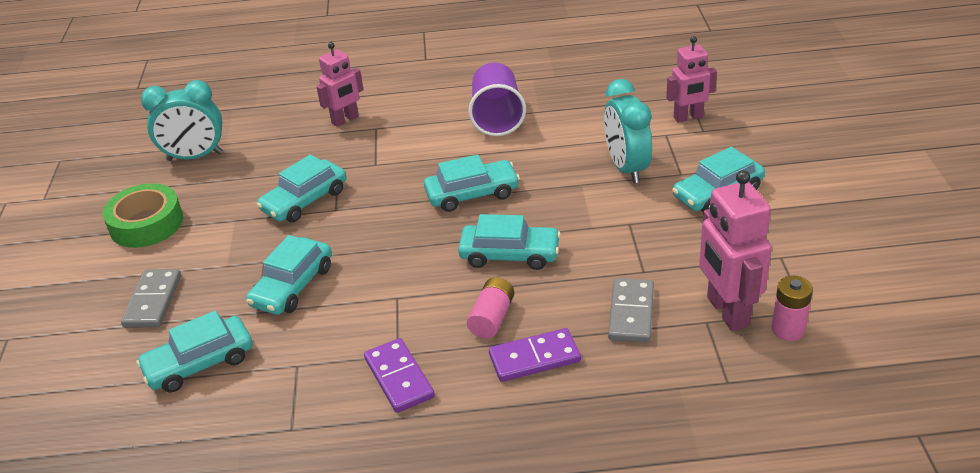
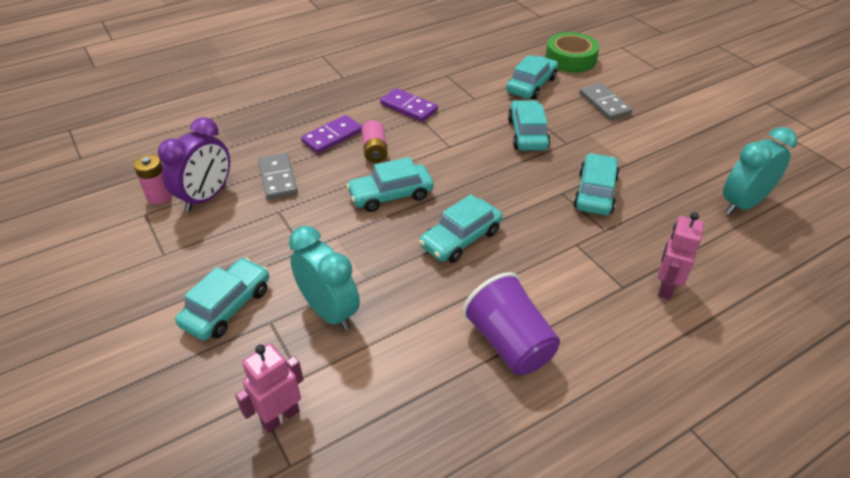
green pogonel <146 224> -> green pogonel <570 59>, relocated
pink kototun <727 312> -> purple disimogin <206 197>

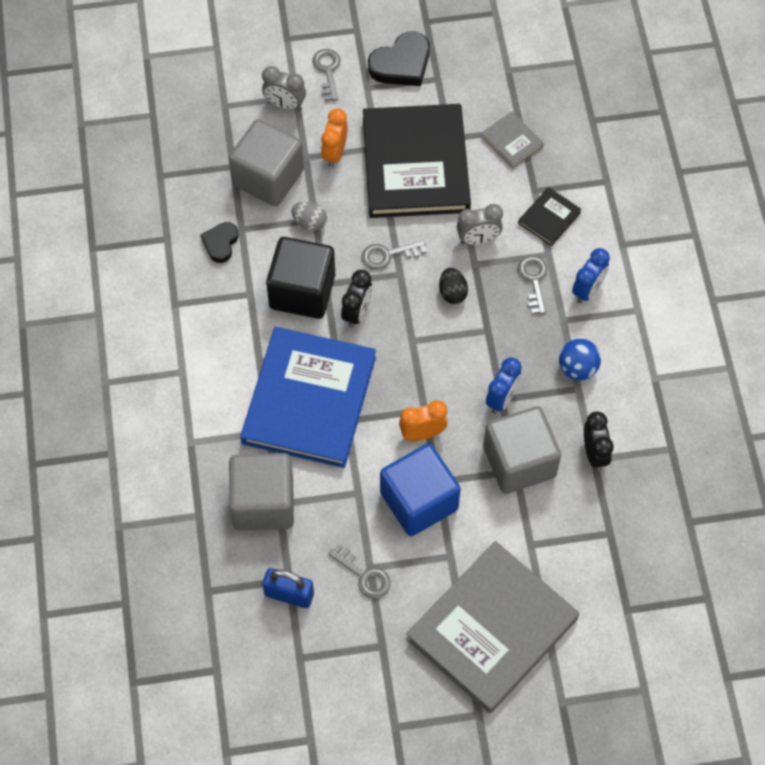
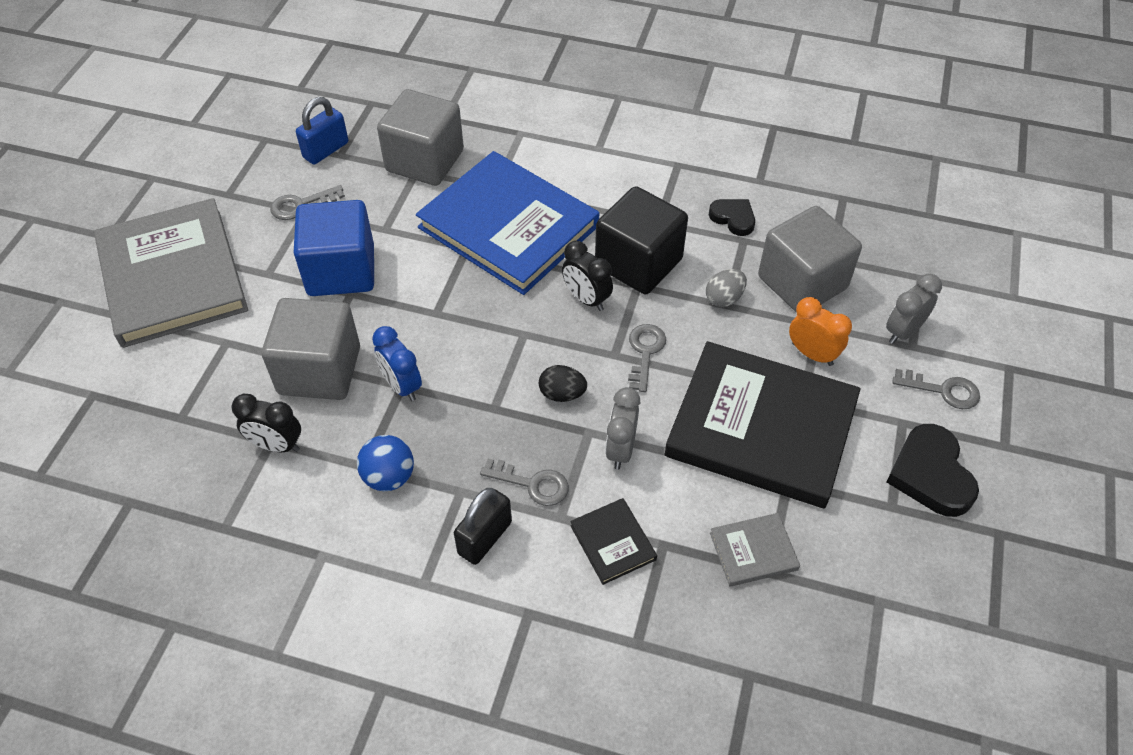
orange disimogin <422 434> -> none
blue disimogin <587 290> -> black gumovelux <485 538>

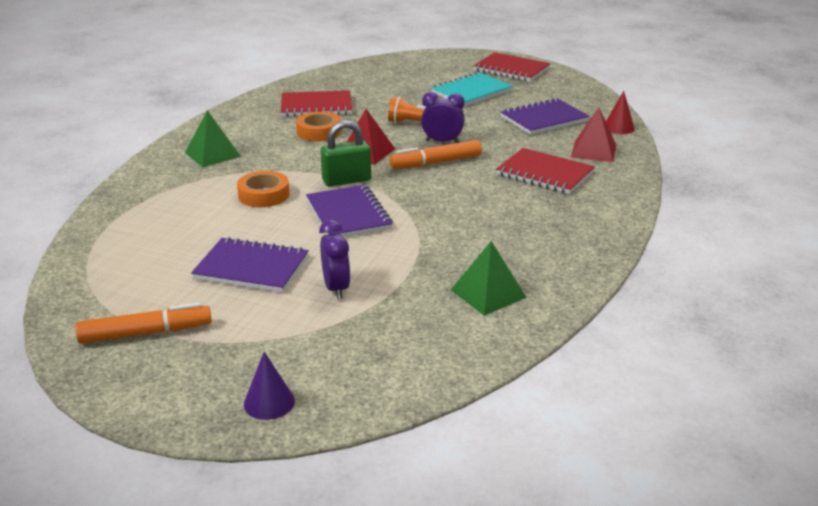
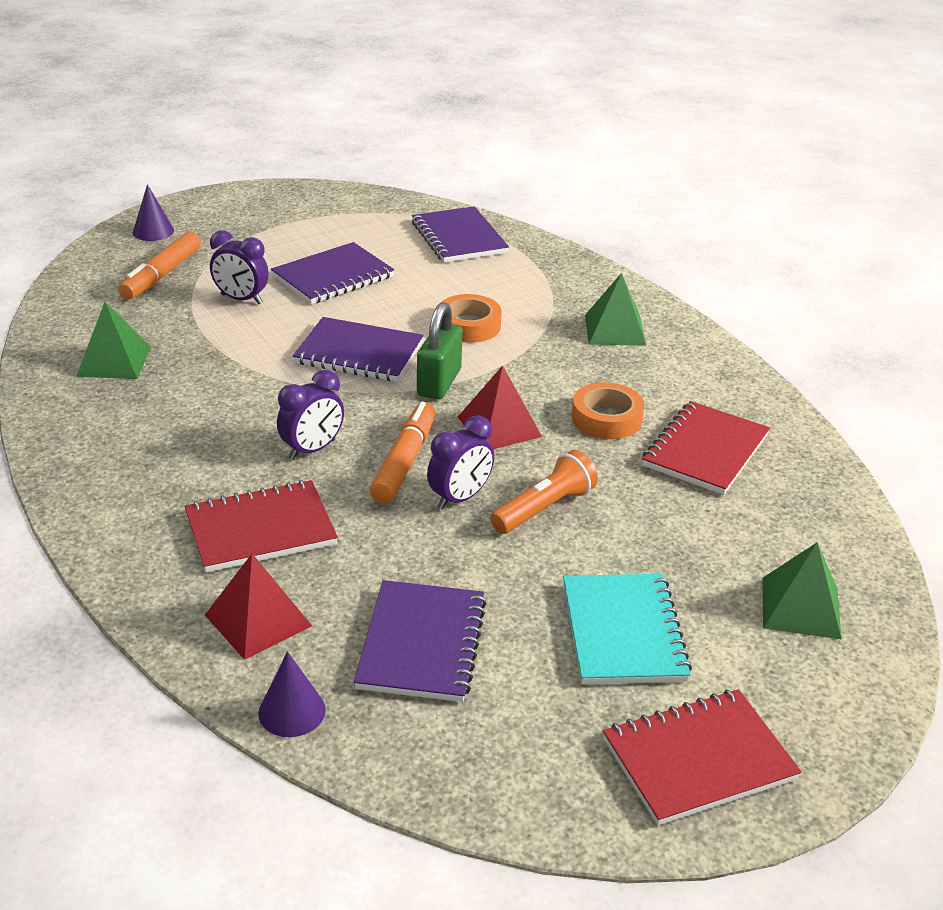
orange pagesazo <146 333> -> orange pagesazo <162 275>, relocated
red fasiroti <618 127> -> purple fasiroti <292 711>
none -> purple disimogin <312 450>
none -> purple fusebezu <458 238>
none -> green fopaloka <800 607>

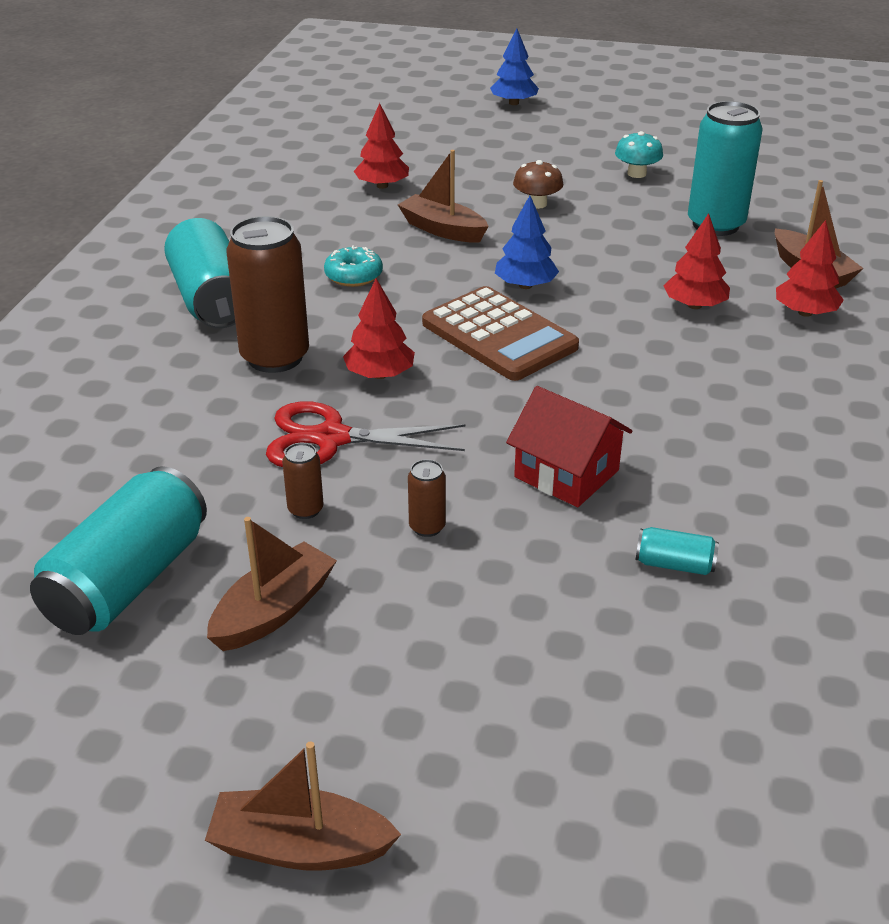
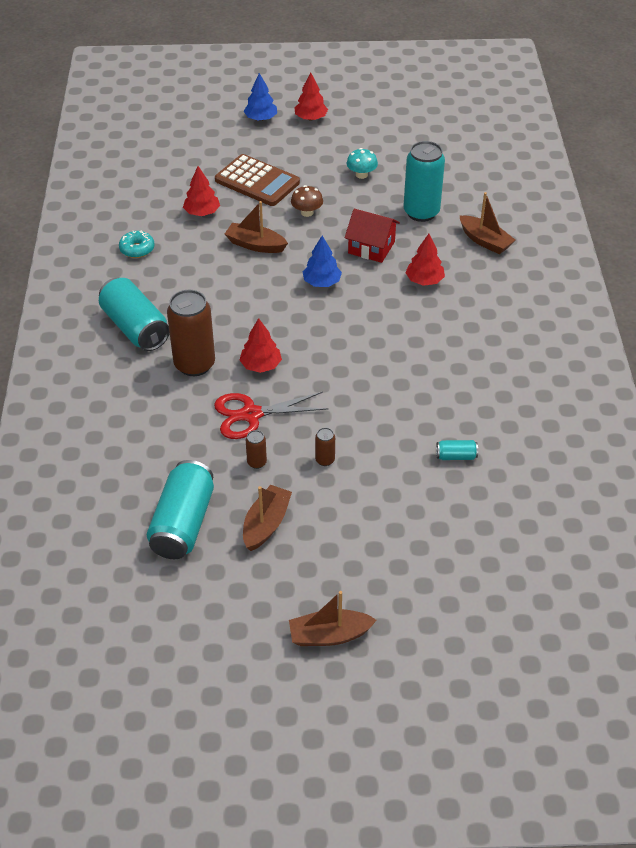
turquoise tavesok <353 276> -> turquoise tavesok <137 249>, relocated
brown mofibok <499 335> -> brown mofibok <257 181>, relocated
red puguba <566 474> -> red puguba <371 247>, relocated
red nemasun <805 312> -> red nemasun <310 118>, relocated

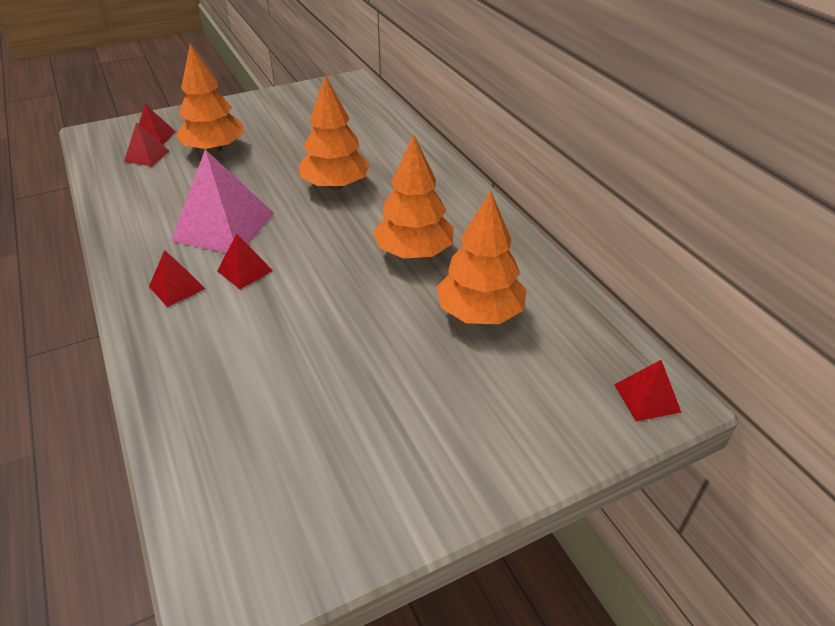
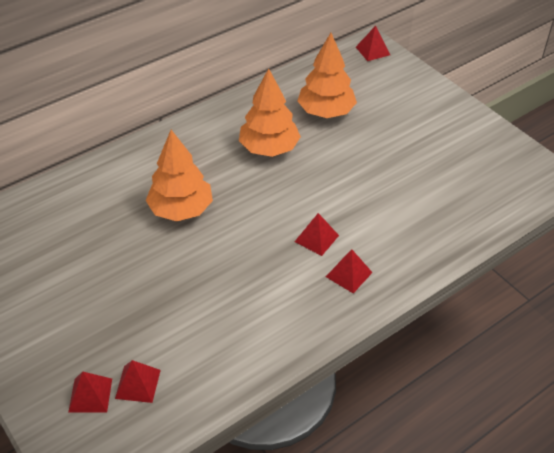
pink fopaloka <224 226> -> none
orange nemasun <214 149> -> none

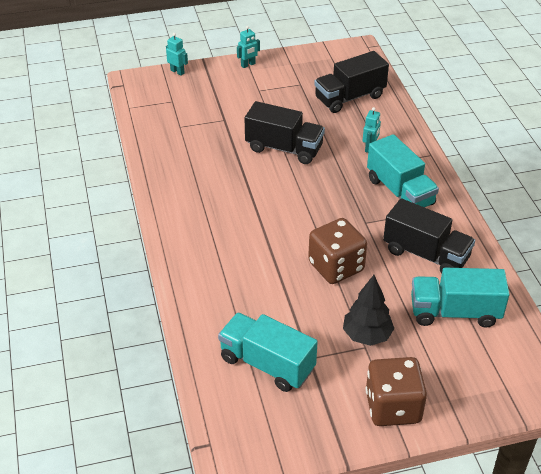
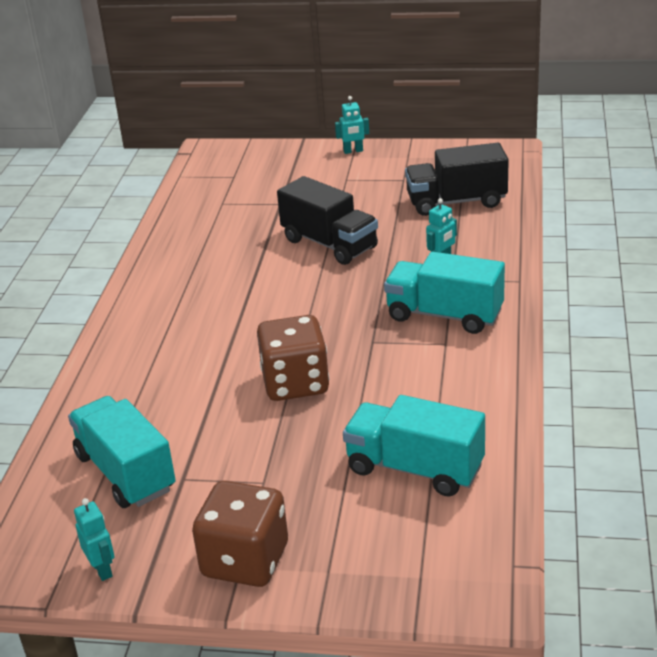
turquoise kototun <177 72> -> turquoise kototun <102 569>, relocated
black nemasun <367 335> -> none
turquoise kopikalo <400 191> -> turquoise kopikalo <444 315>, 120 degrees clockwise
black kopikalo <426 254> -> none

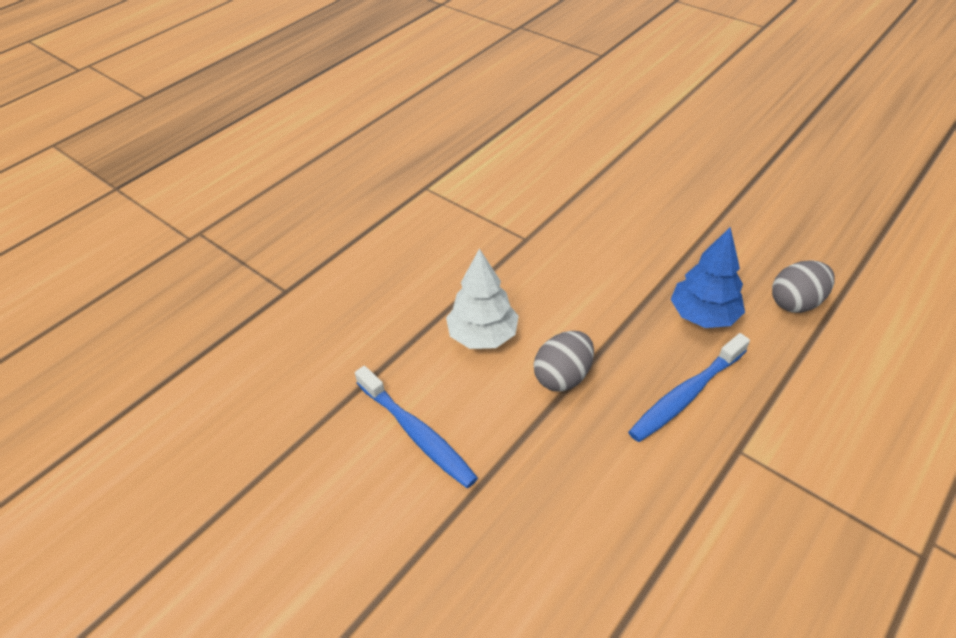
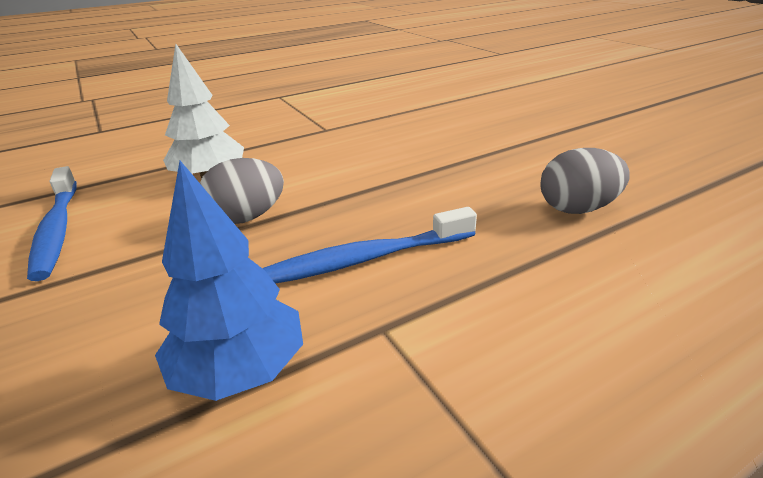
blue nemasun <703 315> -> blue nemasun <240 370>, relocated

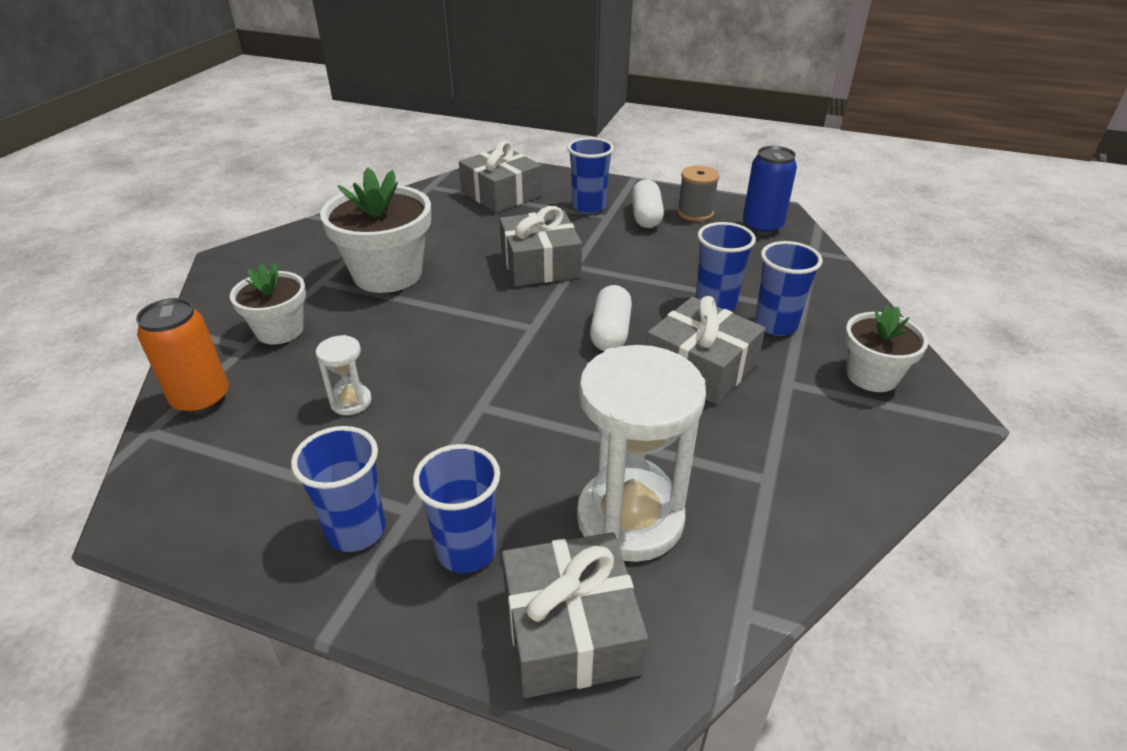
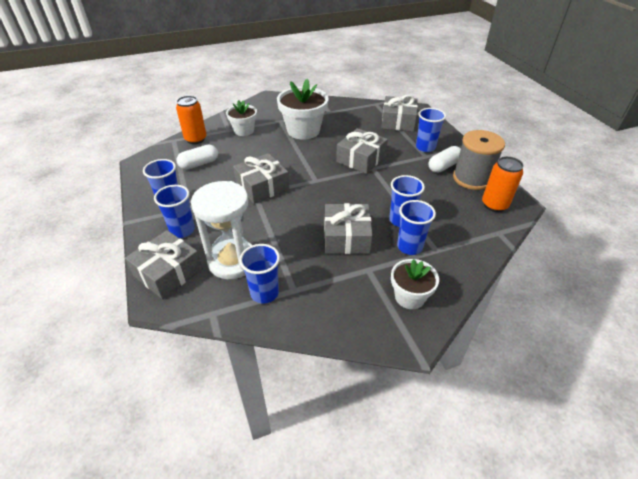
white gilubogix <351 402> -> none
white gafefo <610 332> -> white gafefo <199 164>, relocated
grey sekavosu <695 213> -> grey sekavosu <472 178>, x1.66
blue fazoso <762 227> -> orange fazoso <494 205>
none -> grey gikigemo <262 186>
none -> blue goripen <264 293>

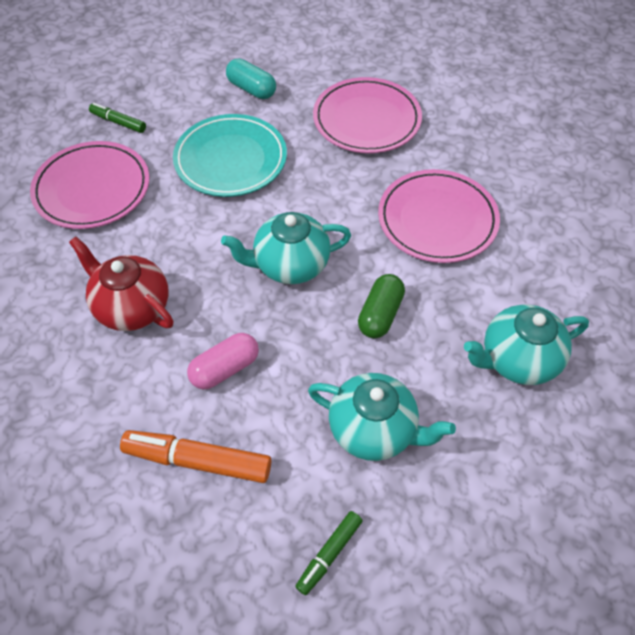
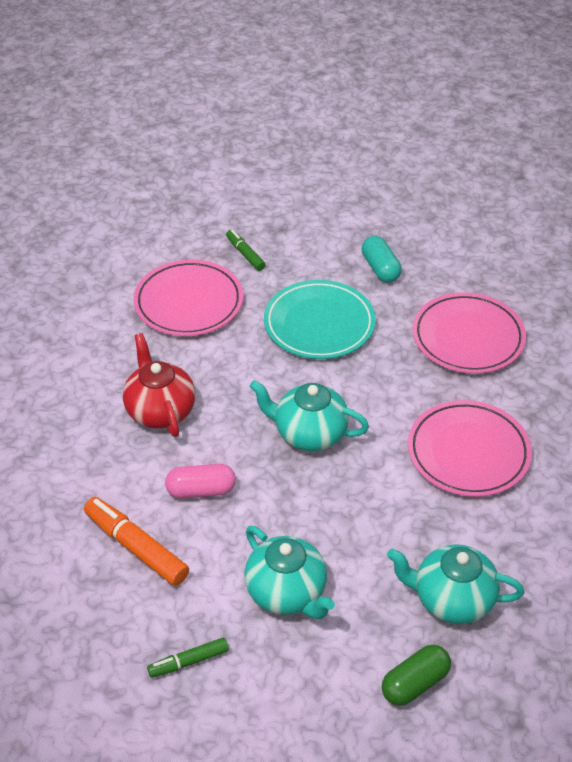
green gafefo <380 314> -> green gafefo <414 683>, relocated

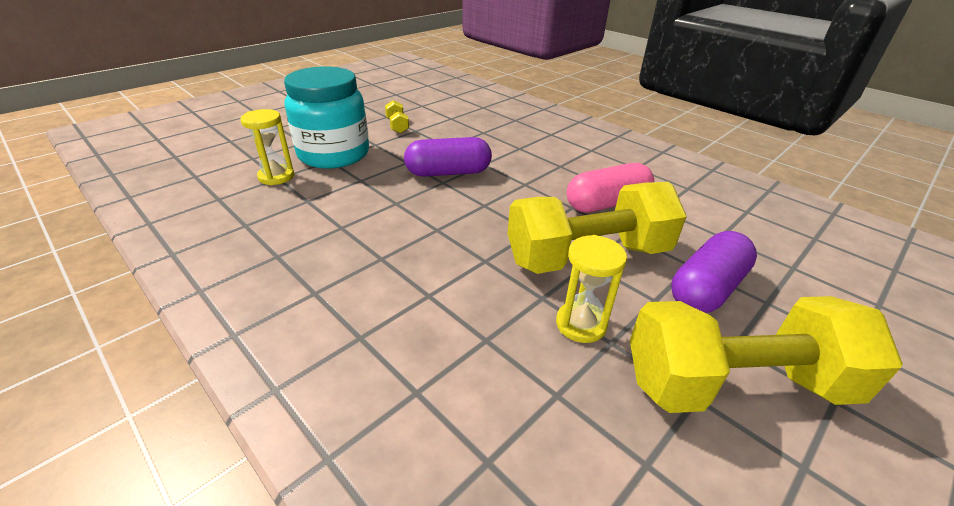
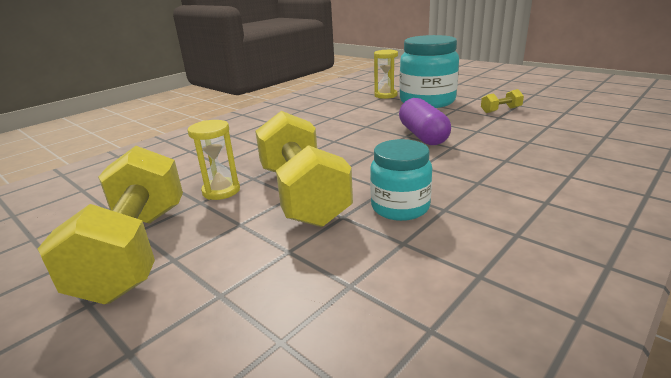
pink gafefo <607 204> -> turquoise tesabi <400 207>
purple gafefo <706 288> -> none

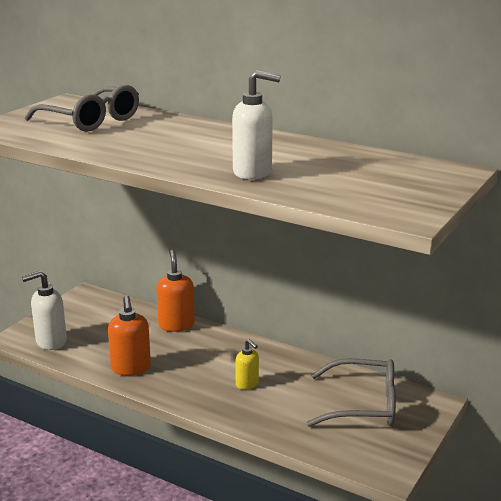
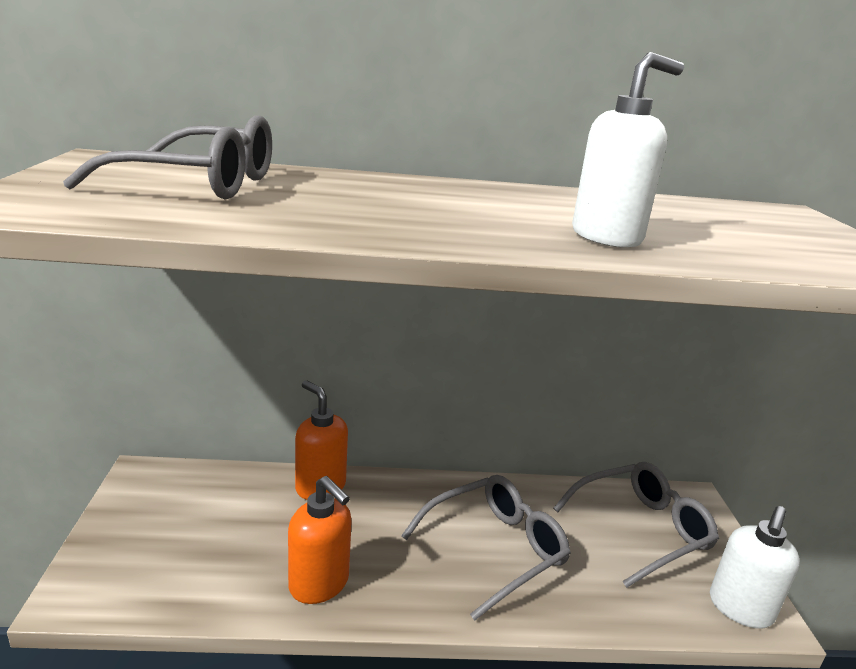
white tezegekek <50 341> -> white tezegekek <740 609>, relocated
yellow tezegekek <247 384> -> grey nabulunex <494 549>

